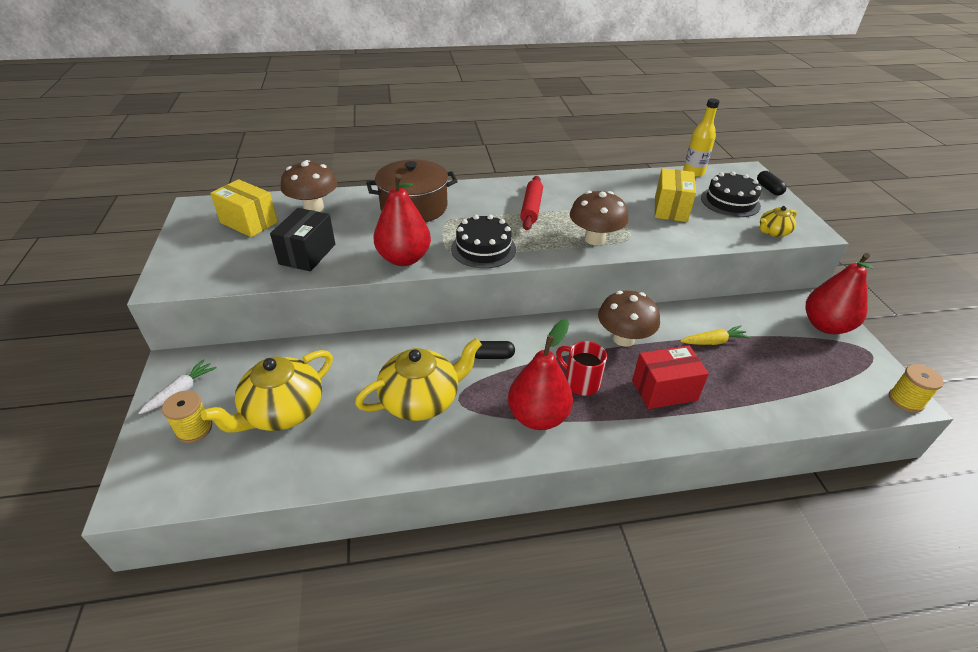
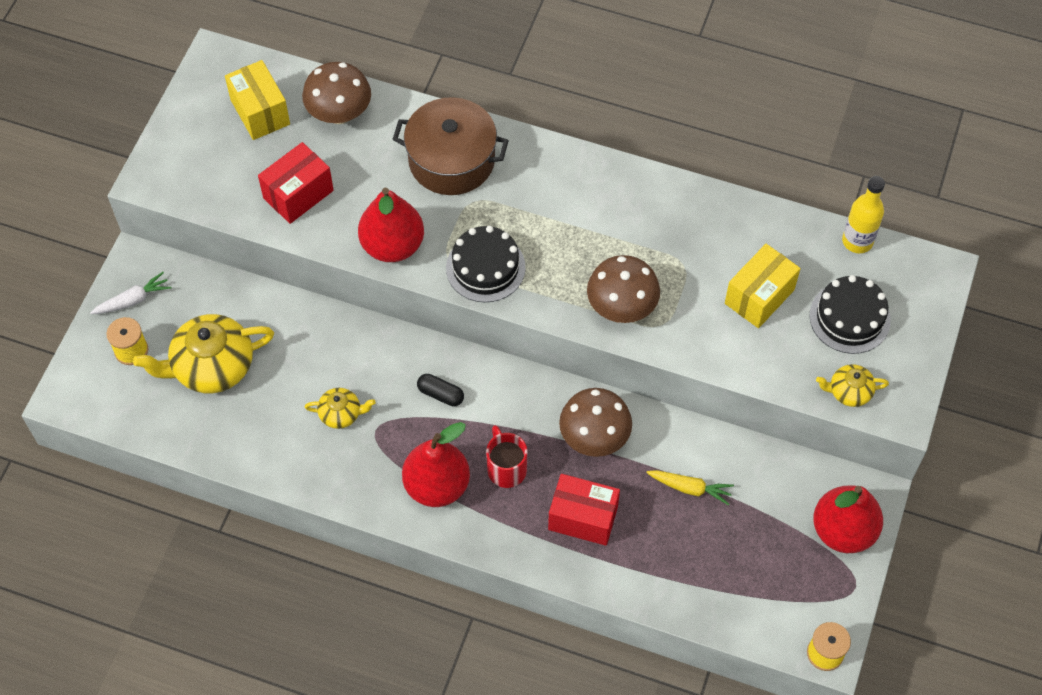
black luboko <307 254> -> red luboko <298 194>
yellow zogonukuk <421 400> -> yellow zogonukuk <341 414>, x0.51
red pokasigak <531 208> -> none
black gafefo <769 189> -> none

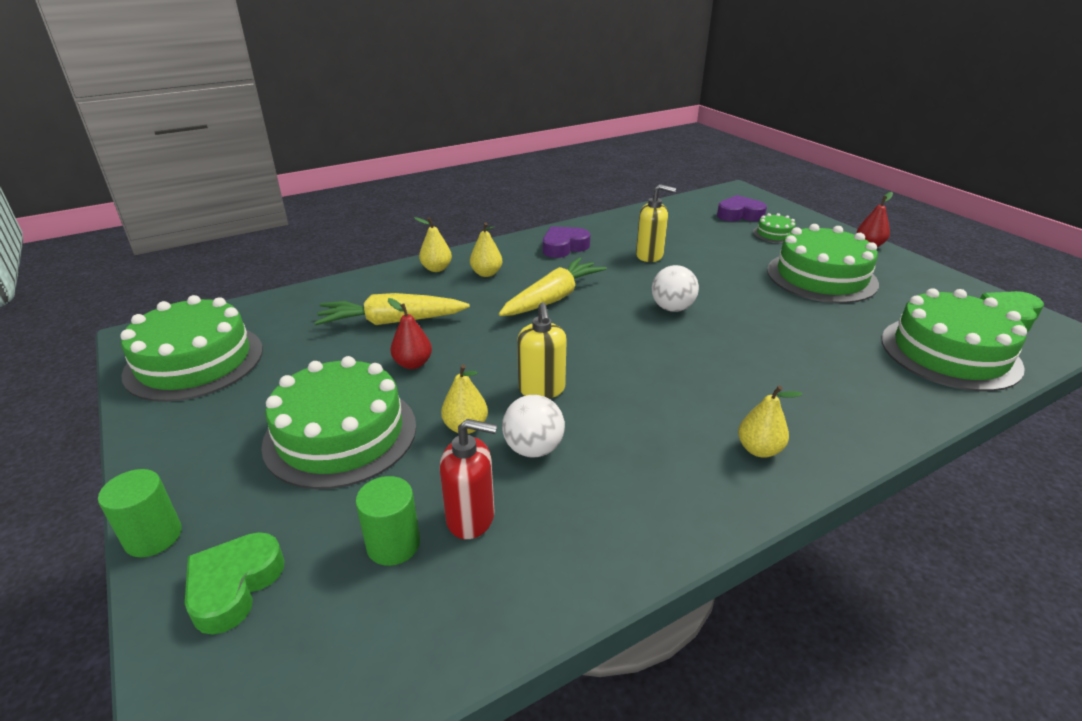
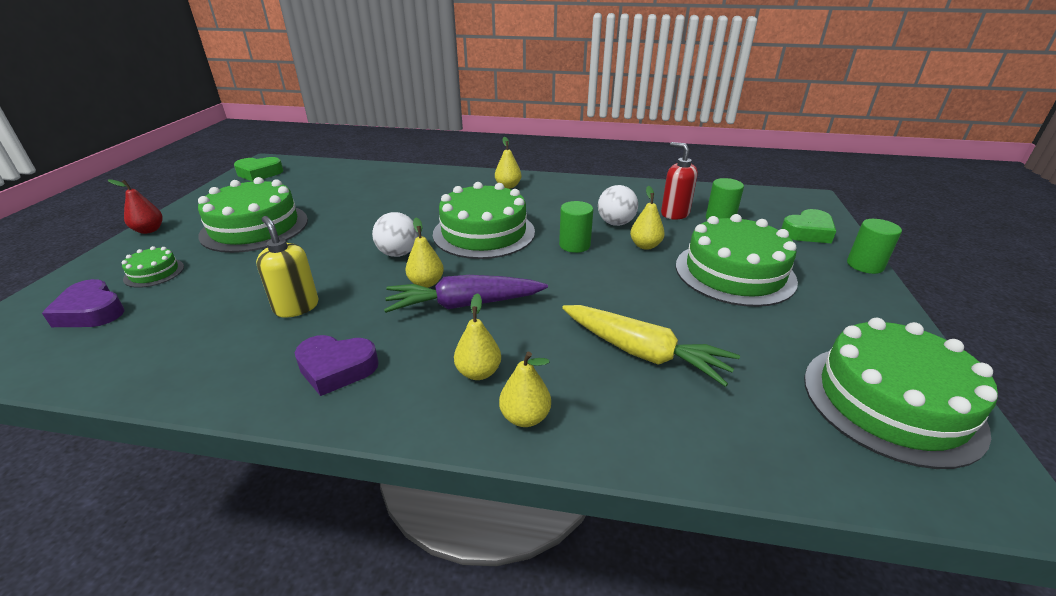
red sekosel <413 364> -> none
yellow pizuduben <552 298> -> purple pizuduben <464 305>
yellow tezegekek <541 389> -> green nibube <574 245>
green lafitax <949 352> -> green lafitax <484 233>, relocated
none -> yellow sekosel <426 283>

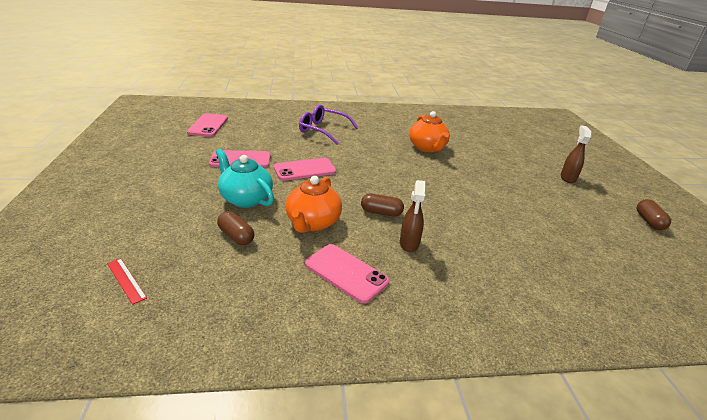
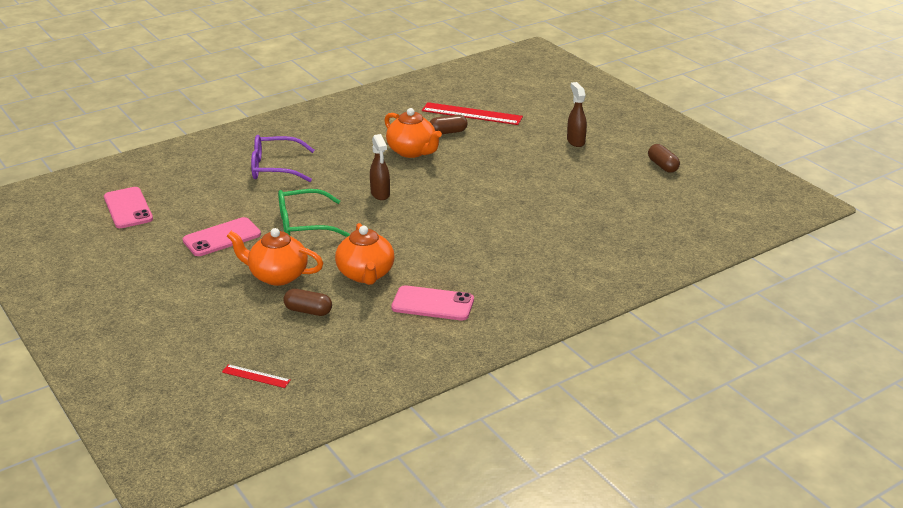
turquoise zogonukuk <246 199> -> orange zogonukuk <277 276>
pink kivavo <304 169> -> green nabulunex <304 224>
brown gafefo <381 212> -> brown gafefo <448 132>, relocated
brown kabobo <409 244> -> brown kabobo <380 194>, relocated
none -> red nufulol <472 114>

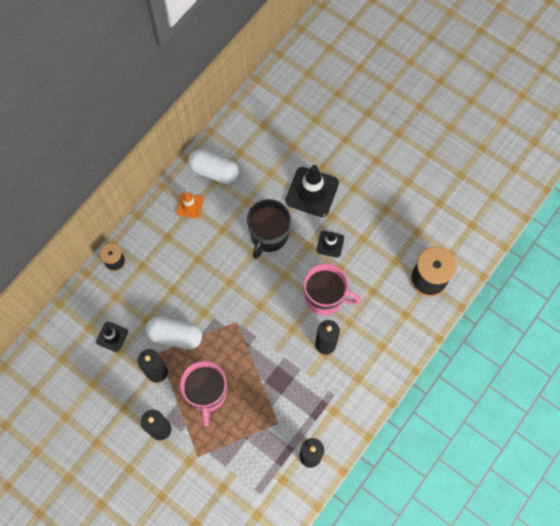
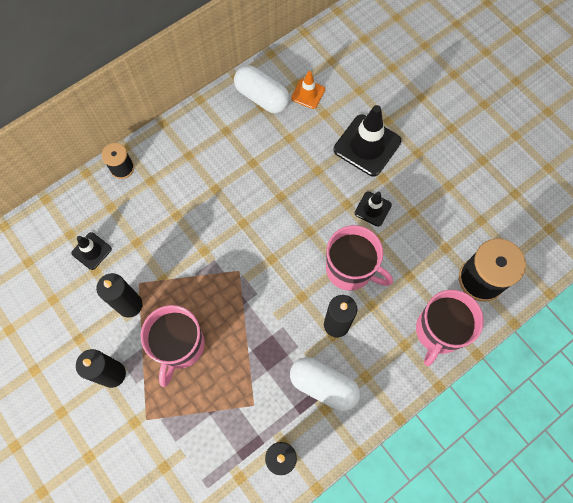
white gafefo <175 336> -> white gafefo <323 385>, relocated
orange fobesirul <190 206> -> orange fobesirul <308 94>, relocated
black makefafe <268 236> -> none
none -> pink makefafe <438 331>

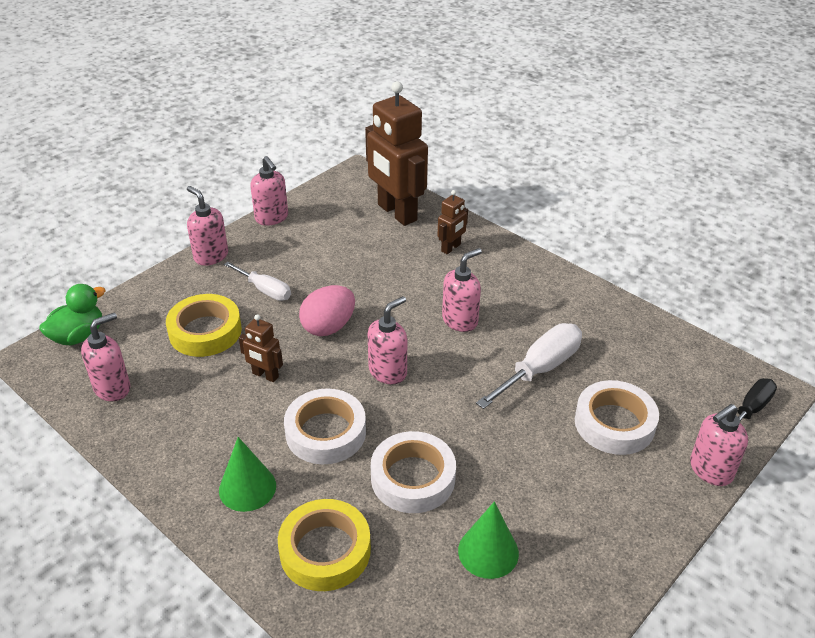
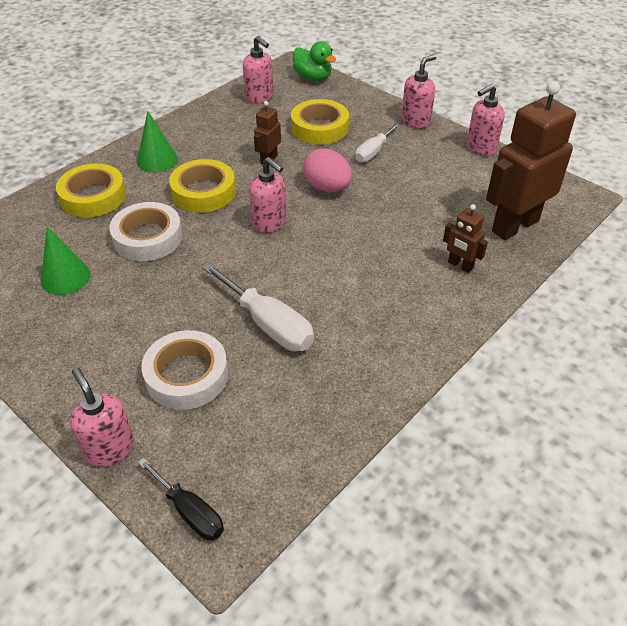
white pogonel <325 432> -> yellow pogonel <203 192>
pink tezegekek <460 320> -> none

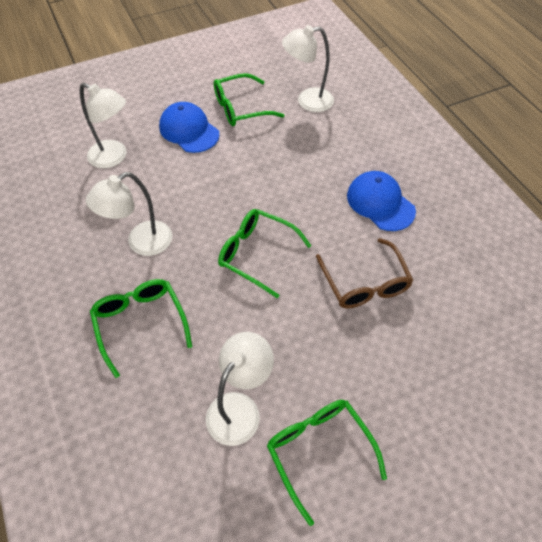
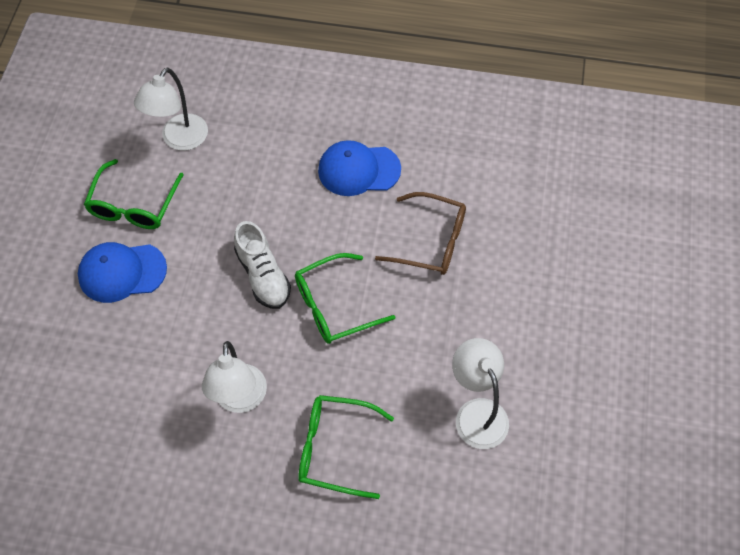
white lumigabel <114 157> -> none
green nabulunex <319 451> -> none
none -> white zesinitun <263 275>

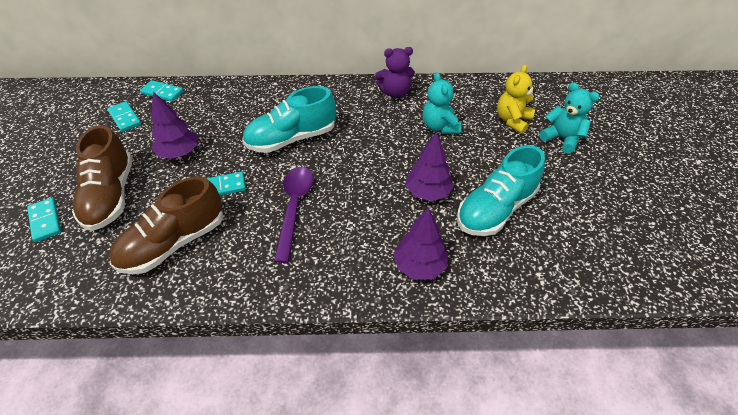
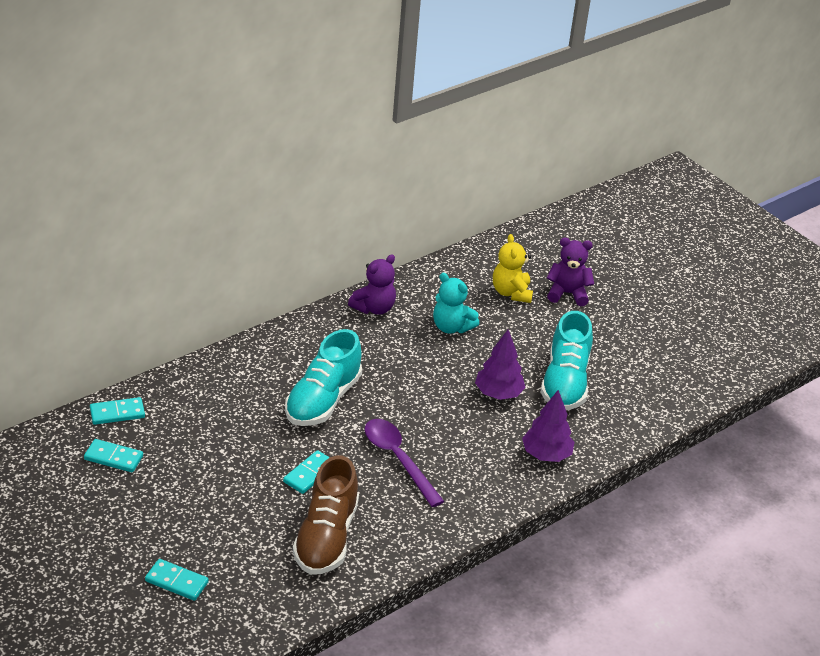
brown zesinitun <111 195> -> none
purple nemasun <179 153> -> none
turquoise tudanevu <562 139> -> purple tudanevu <567 293>

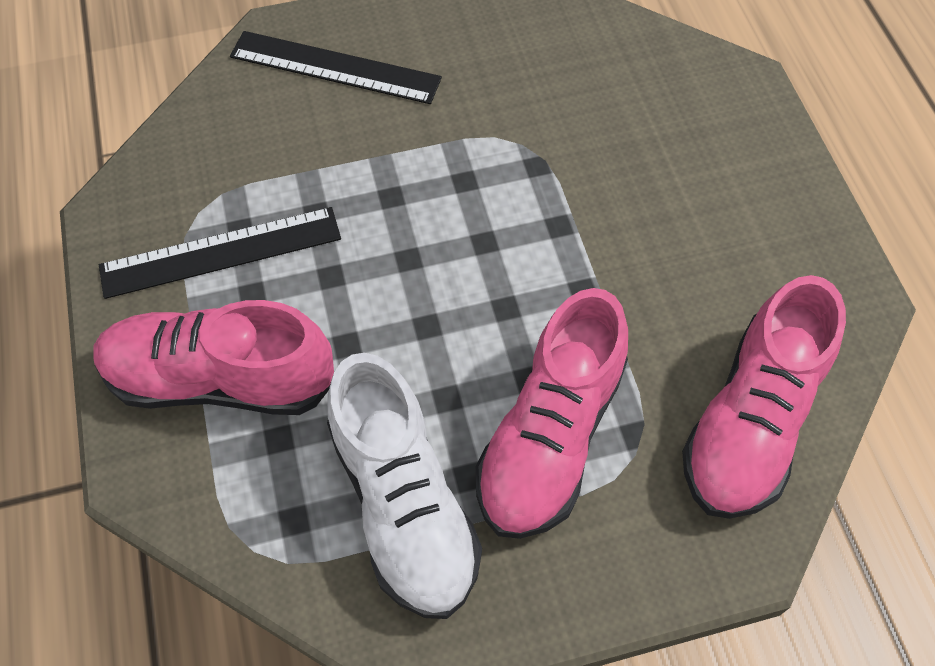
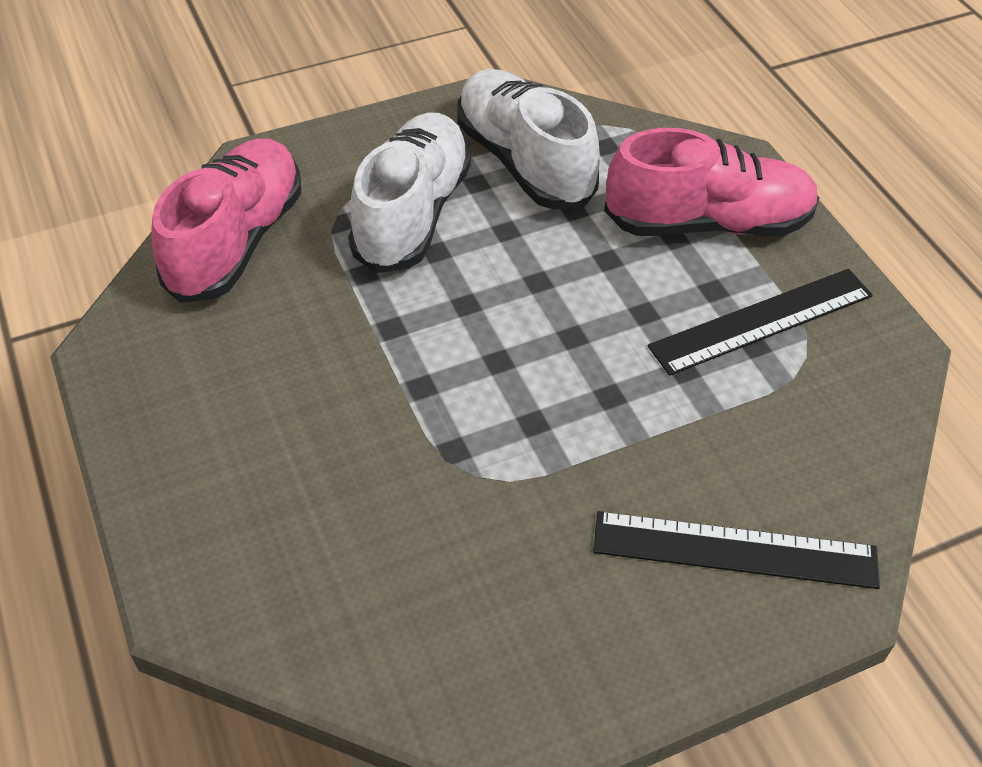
pink zesinitun <550 436> -> white zesinitun <412 213>

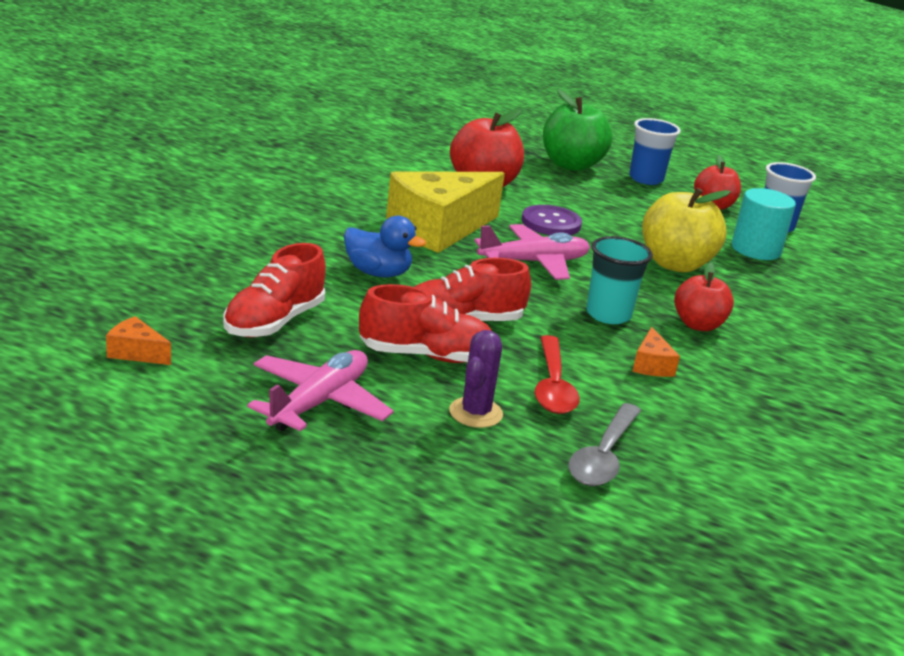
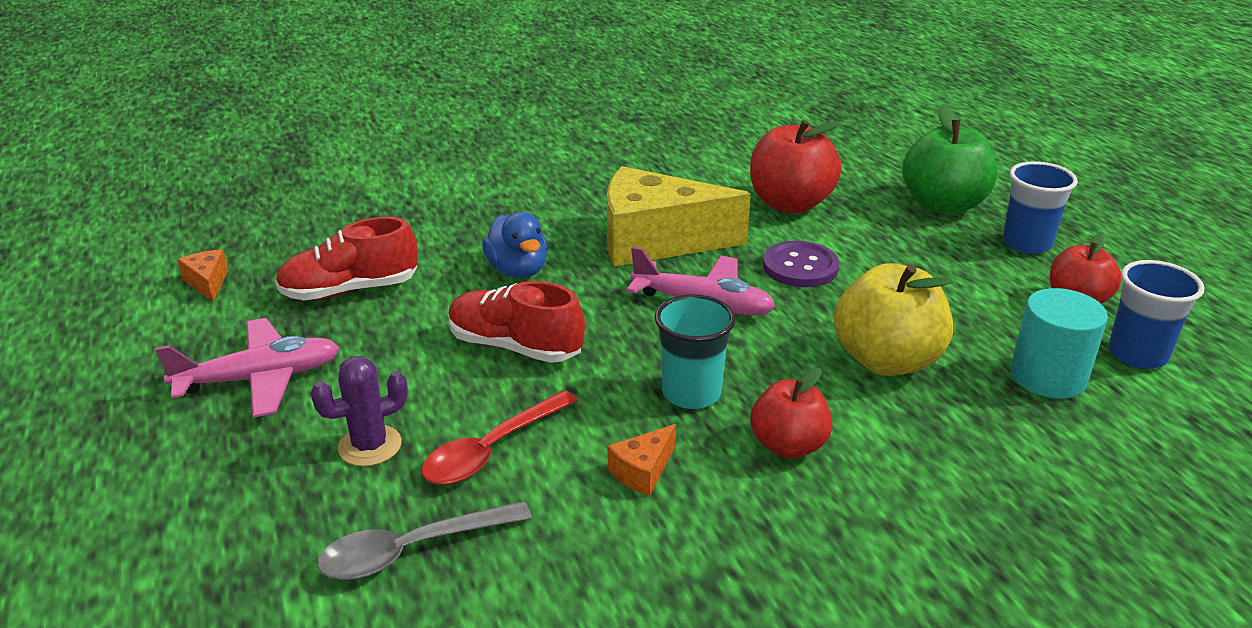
red zesinitun <426 356> -> none

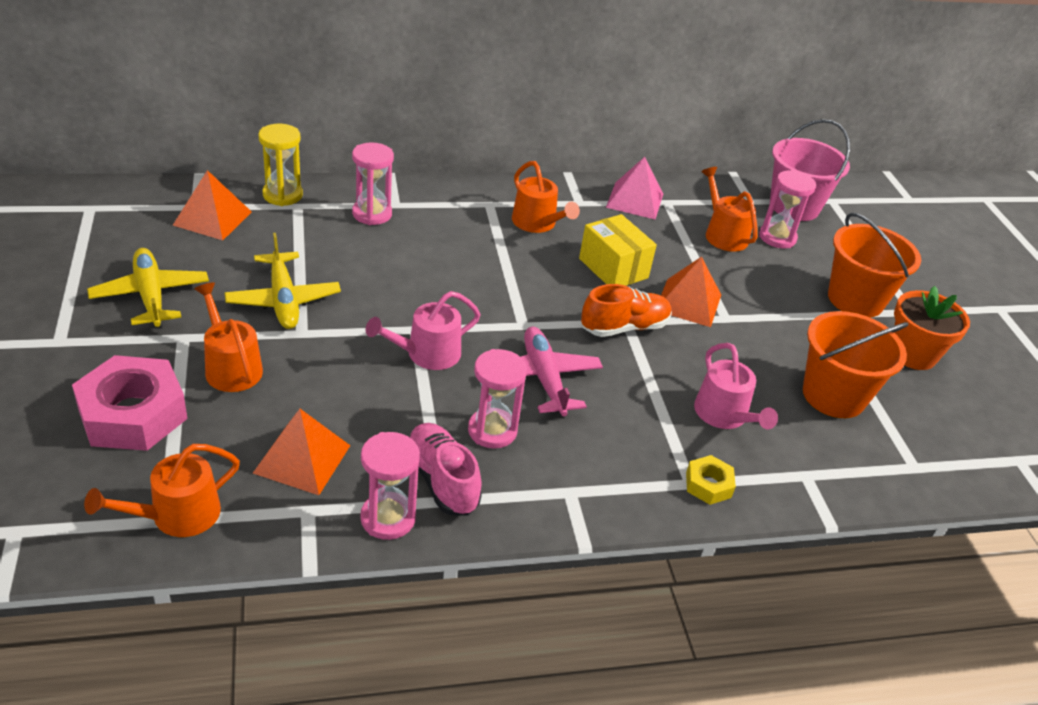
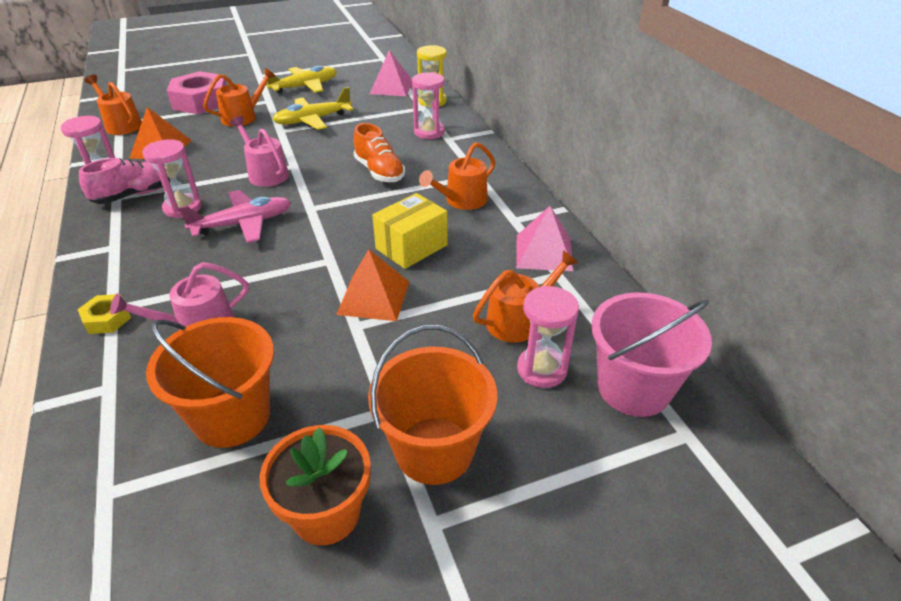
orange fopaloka <212 218> -> pink fopaloka <391 87>
orange zesinitun <624 327> -> orange zesinitun <379 172>, relocated

